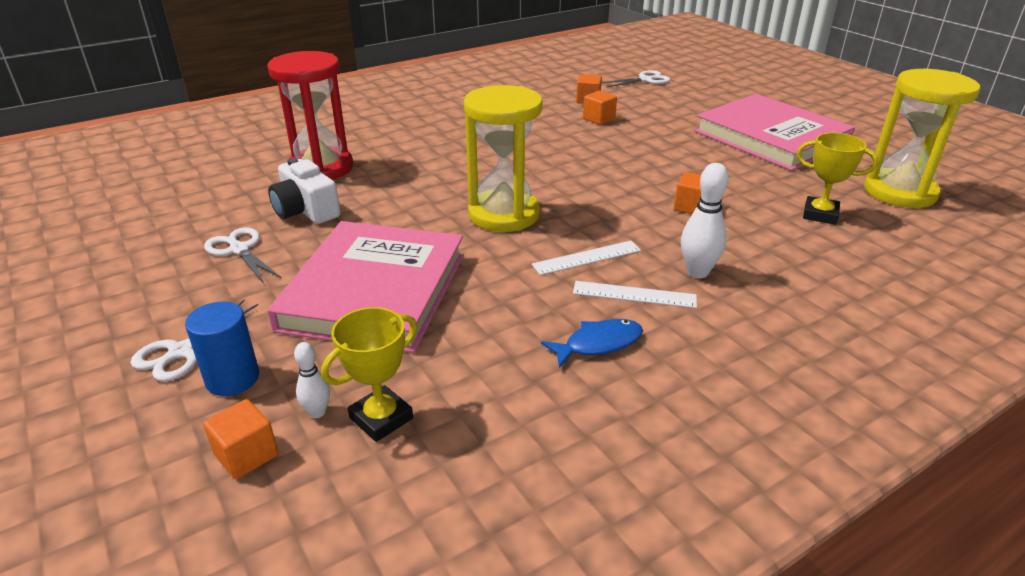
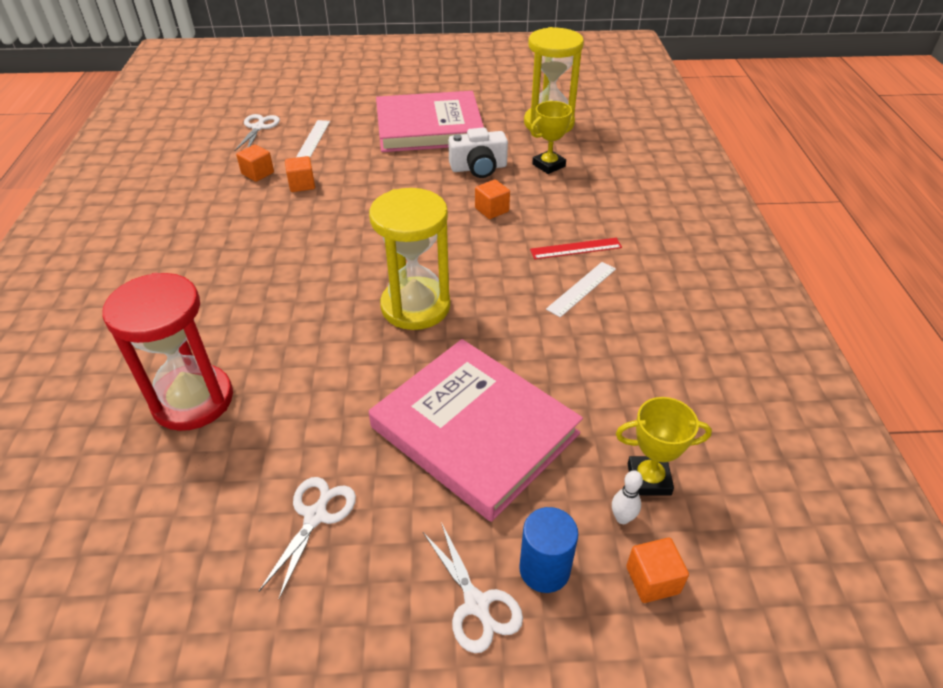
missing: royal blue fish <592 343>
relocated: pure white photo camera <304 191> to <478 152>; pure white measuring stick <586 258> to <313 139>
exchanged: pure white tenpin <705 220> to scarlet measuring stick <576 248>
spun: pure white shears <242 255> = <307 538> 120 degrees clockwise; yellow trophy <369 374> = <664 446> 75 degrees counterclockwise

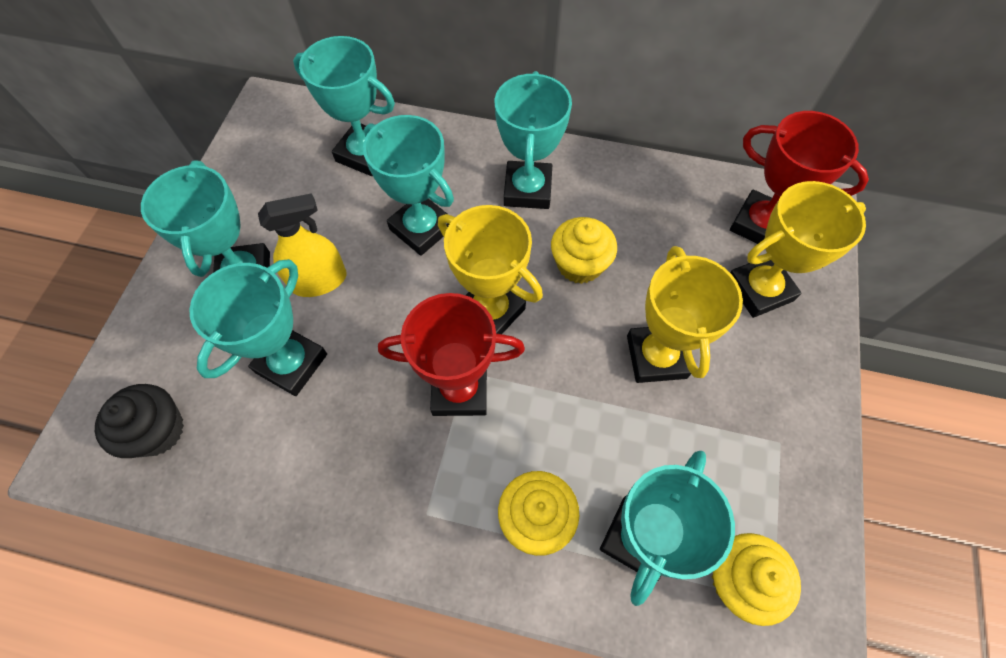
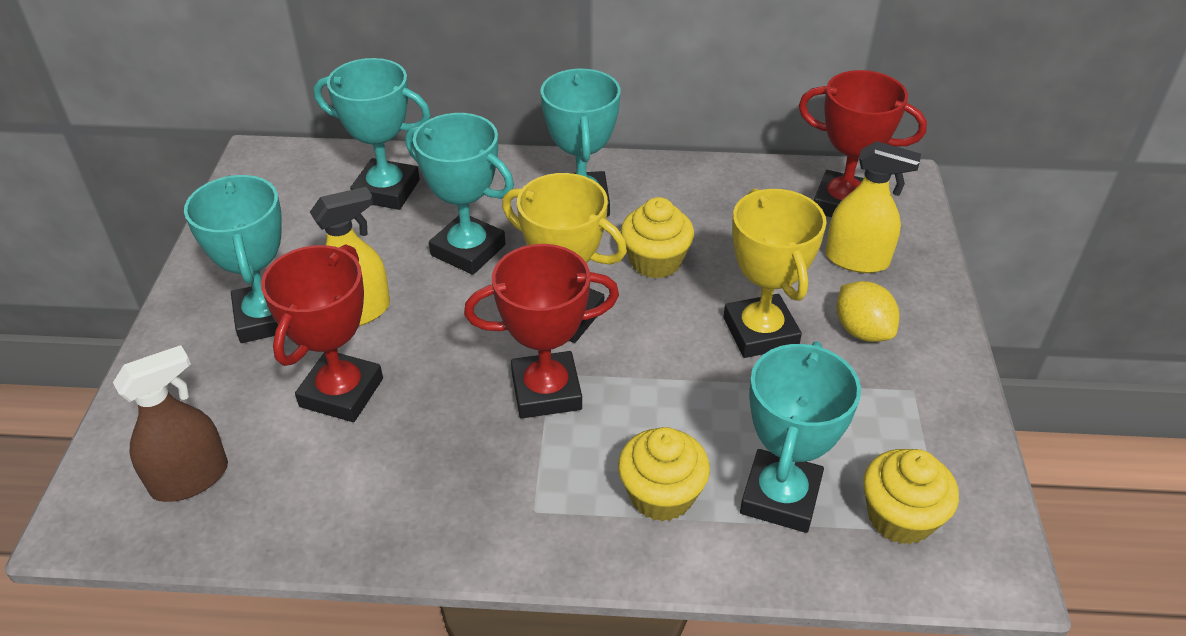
appeared: yellow toy lemon <868 311>
exchanged: yellow trophy <798 249> to yellow spray bottle <873 207>; black cupcake <139 421> to brown spray bottle <170 423>
colour: aqua trophy <258 327> to scarlet trophy <322 333>

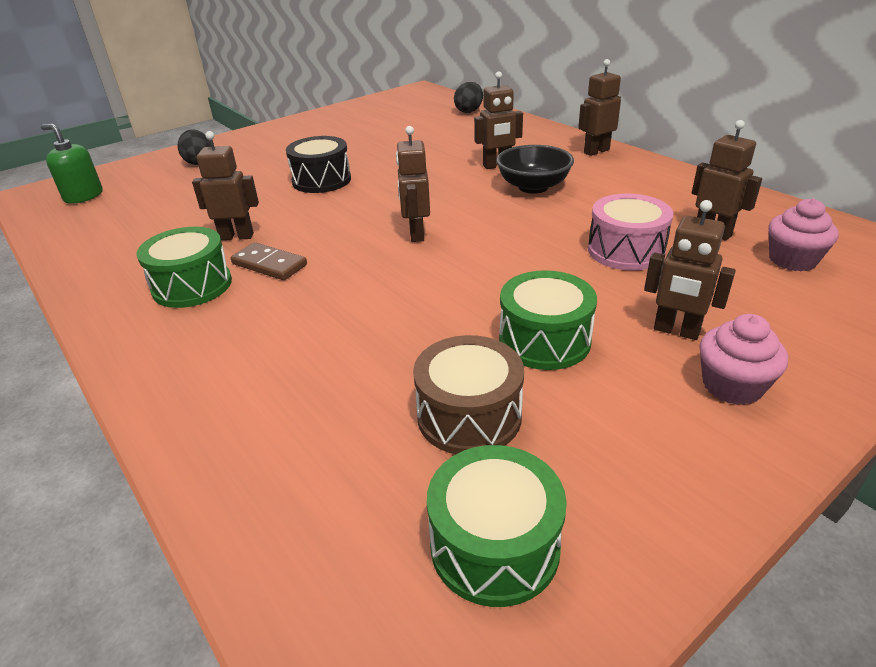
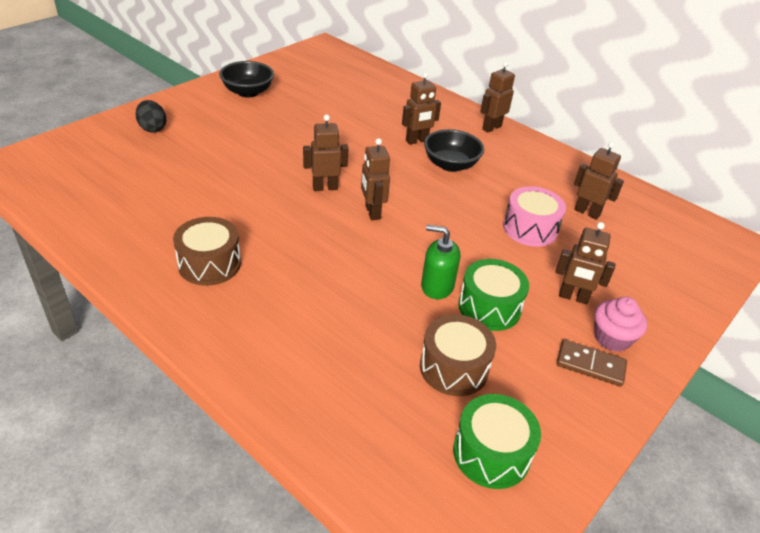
missing: black egg shape <468 97>; black drum <318 164>; pink cupcake <803 234>
appeared: black deep dish <246 79>
relocated: leaf-green soap pump <72 164> to <440 262>; brown robot <225 185> to <326 153>; brown domino tile <269 261> to <592 363>
colour: leaf-green drum <184 267> to brown drum <207 251>

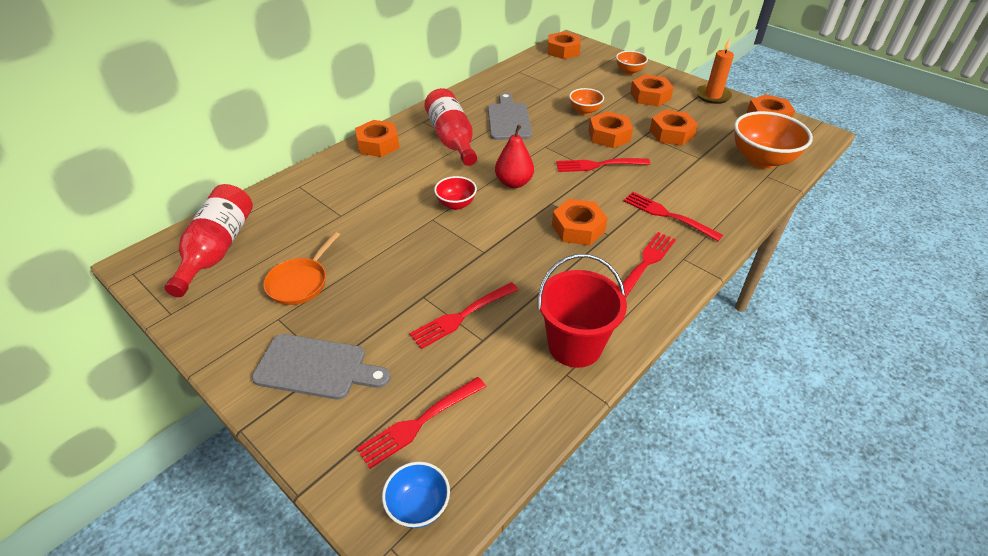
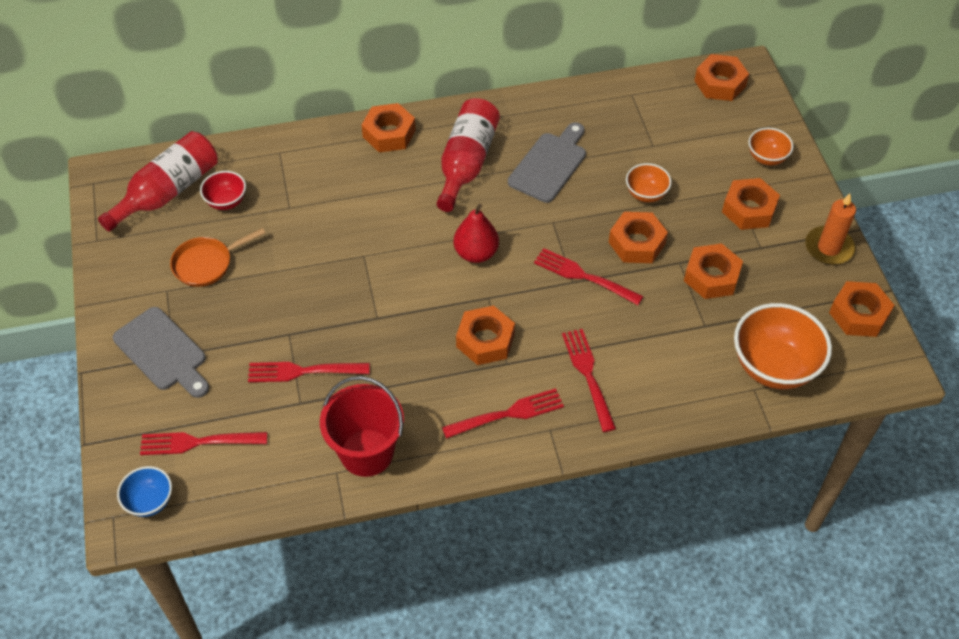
relocated: scarlet deep dish <455 193> to <223 190>

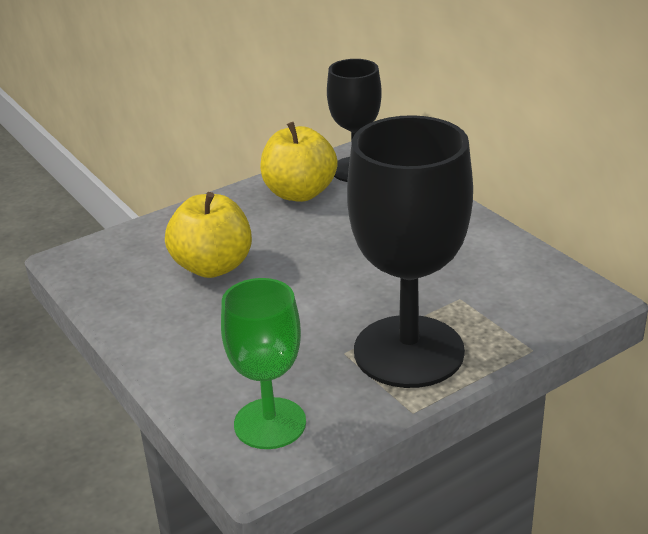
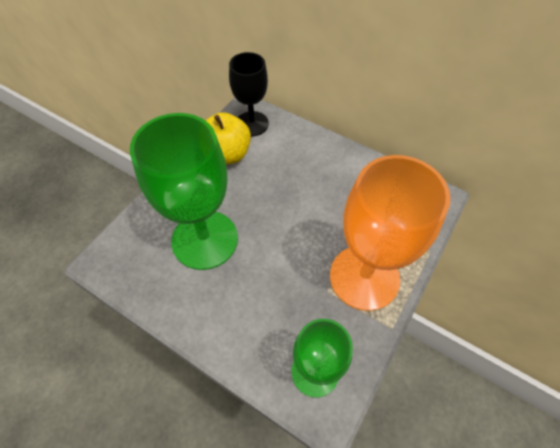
exchanged: yellow apple fruit <208 235> to leaf-green goblet <184 191>
colour: black goblet <410 251> to orange goblet <390 233>

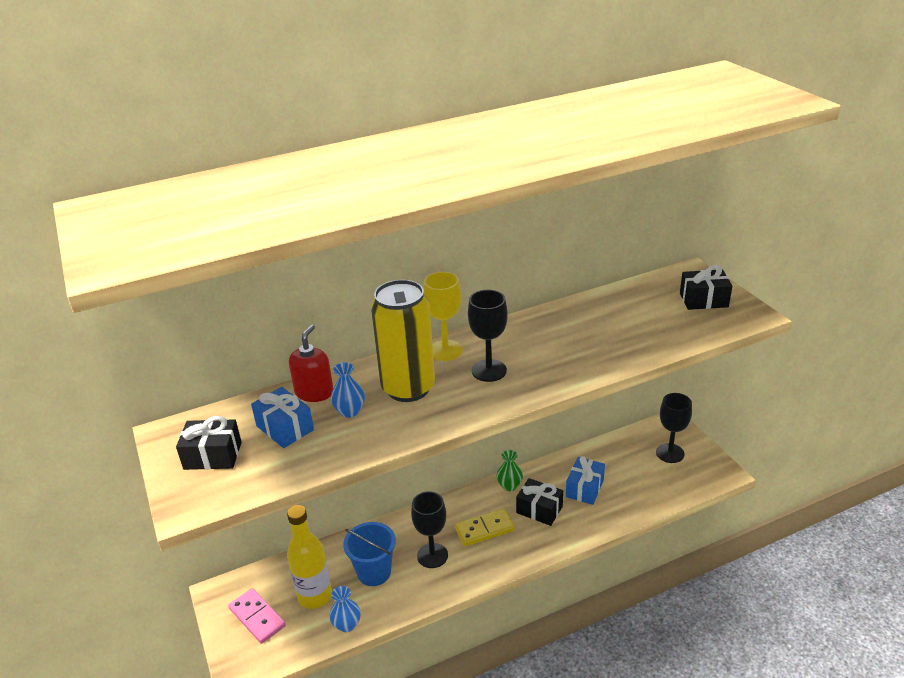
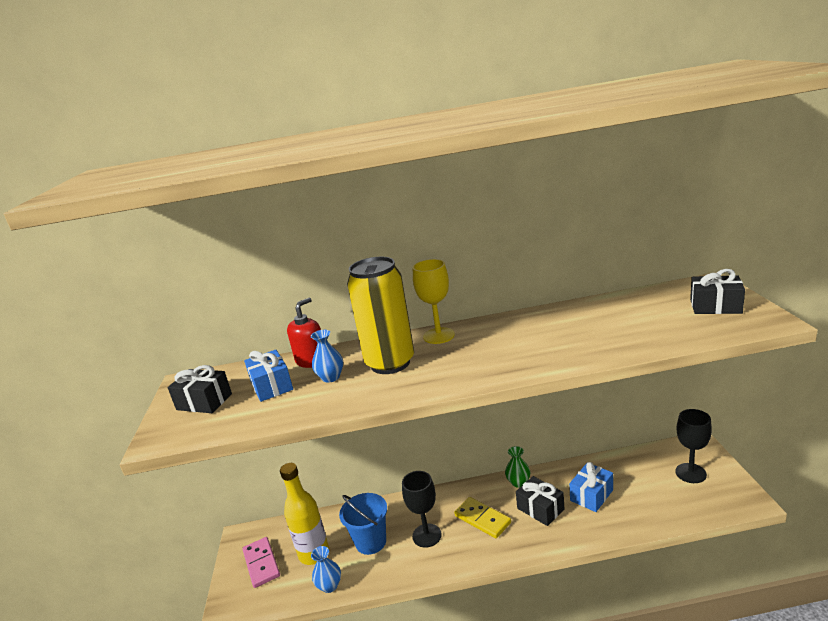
missing: black goblet <488 336>
spun: yellow domino tile <485 527> = <482 517> 45 degrees clockwise

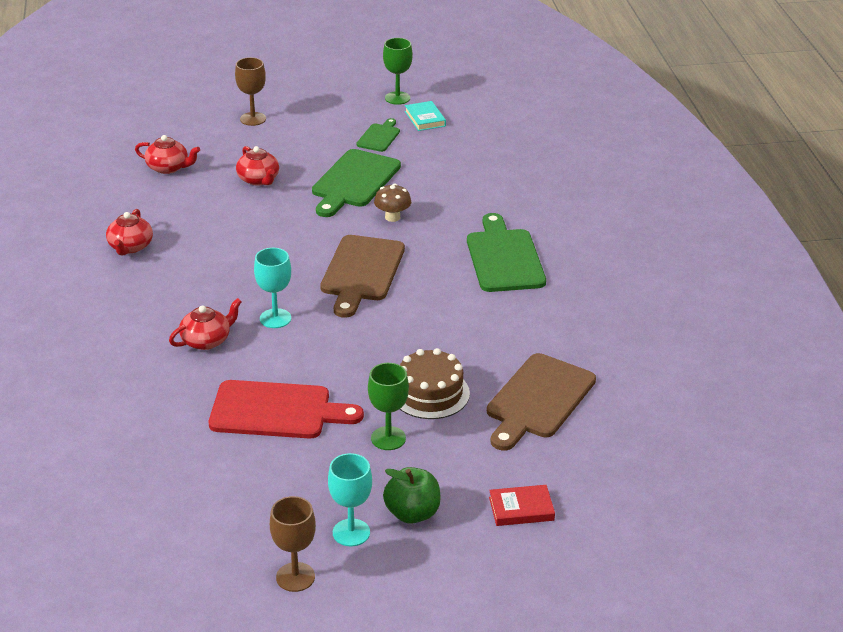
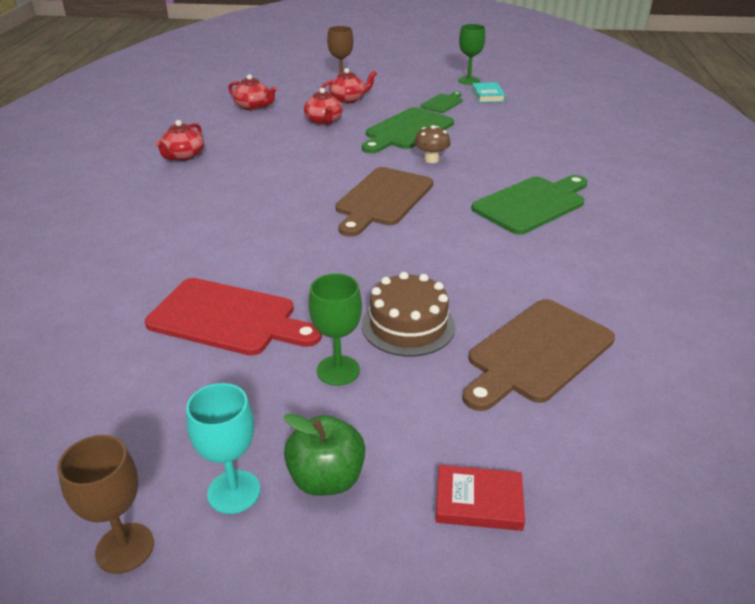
missing: aqua goblet <272 288>
relocated: scarlet china teapot <205 324> to <348 86>
spun: leaf-green cutting board <506 252> = <529 205> 45 degrees clockwise

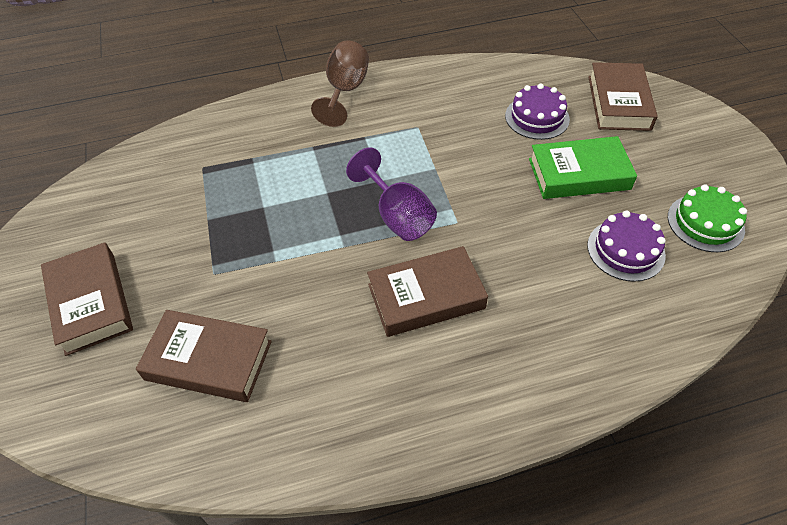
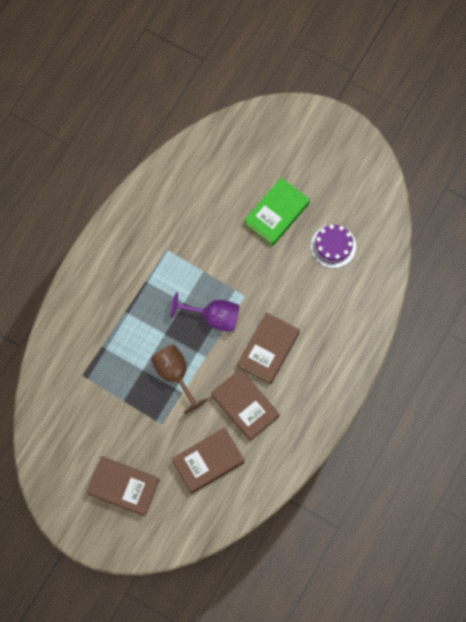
missing: purple gateau <537 111>; leaf-green gateau <707 218>
relocated: brown goblet <340 84> to <179 379>; brown hardback <623 96> to <245 405>

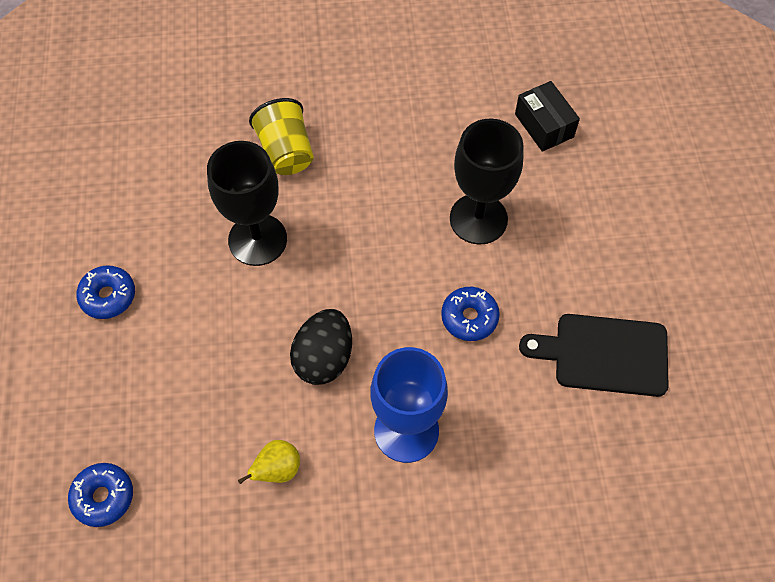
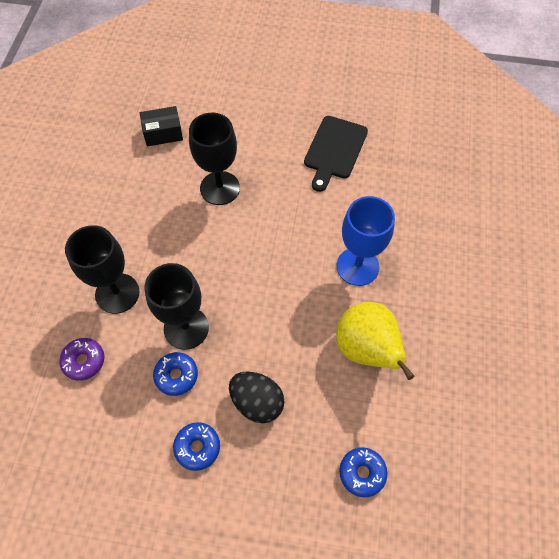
appeared: purple donut <81 359>
relocated: royal blue donut <470 314> to <175 374>; black egg shape <321 347> to <257 397>
exchanged: yellow cup <281 136> to black goblet <102 269>
size: yellow toy pear <269 462> = <375 341> x2.11

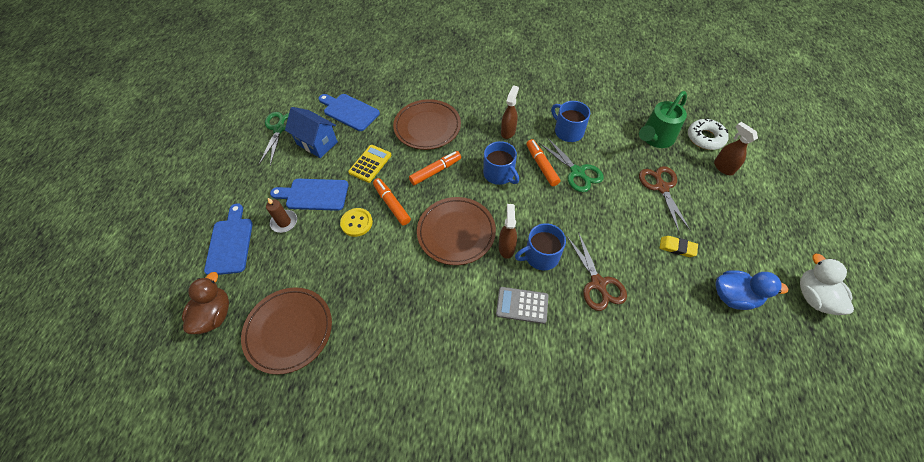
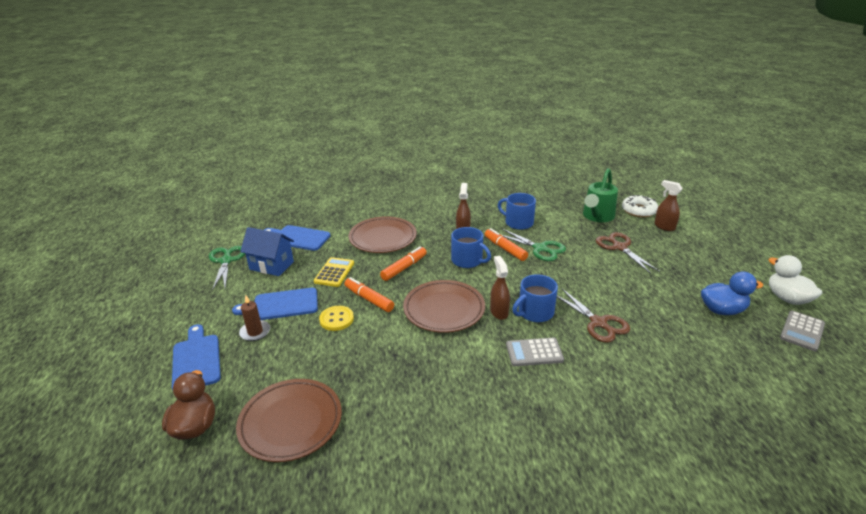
missing: yellow gum eraser <679 246>
appeared: gray pocket calculator <802 331>

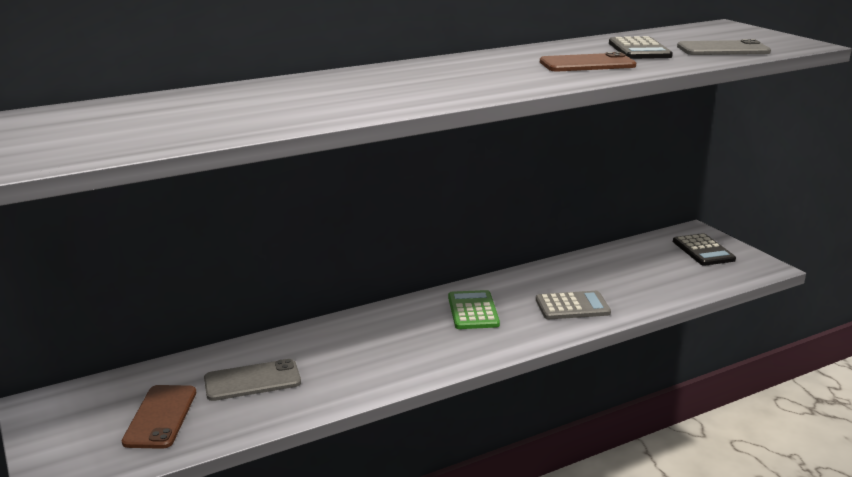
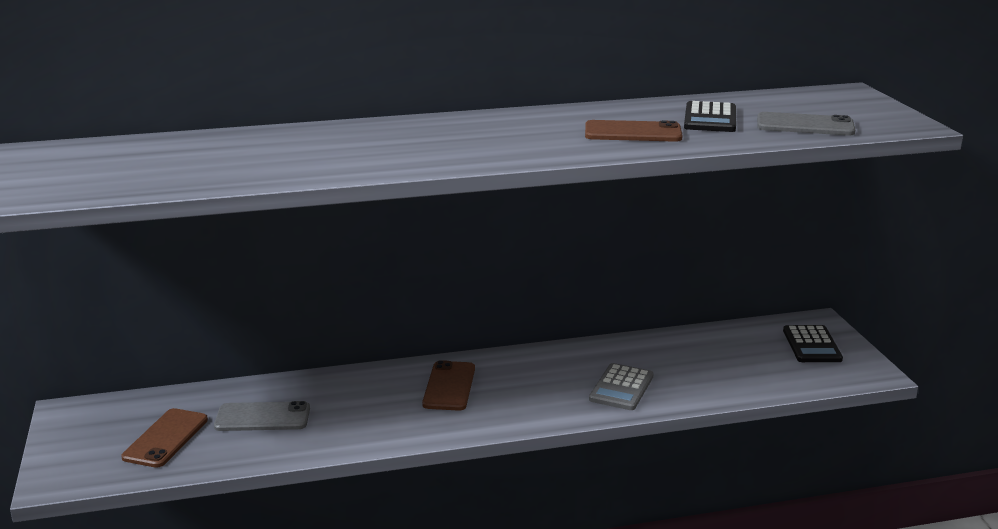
missing: leaf-green pocket calculator <474 309>
appeared: brown mobile phone <448 385>
spun: gray pocket calculator <573 305> = <621 386> 105 degrees clockwise

